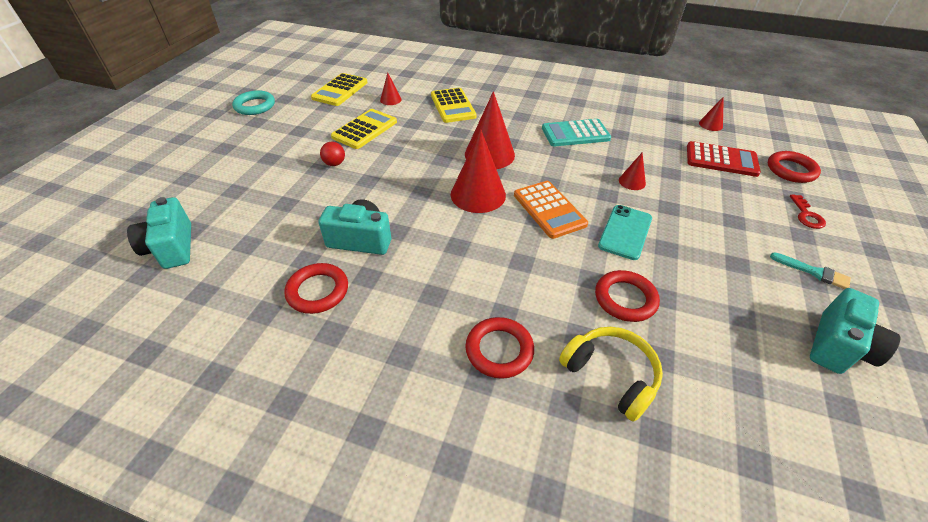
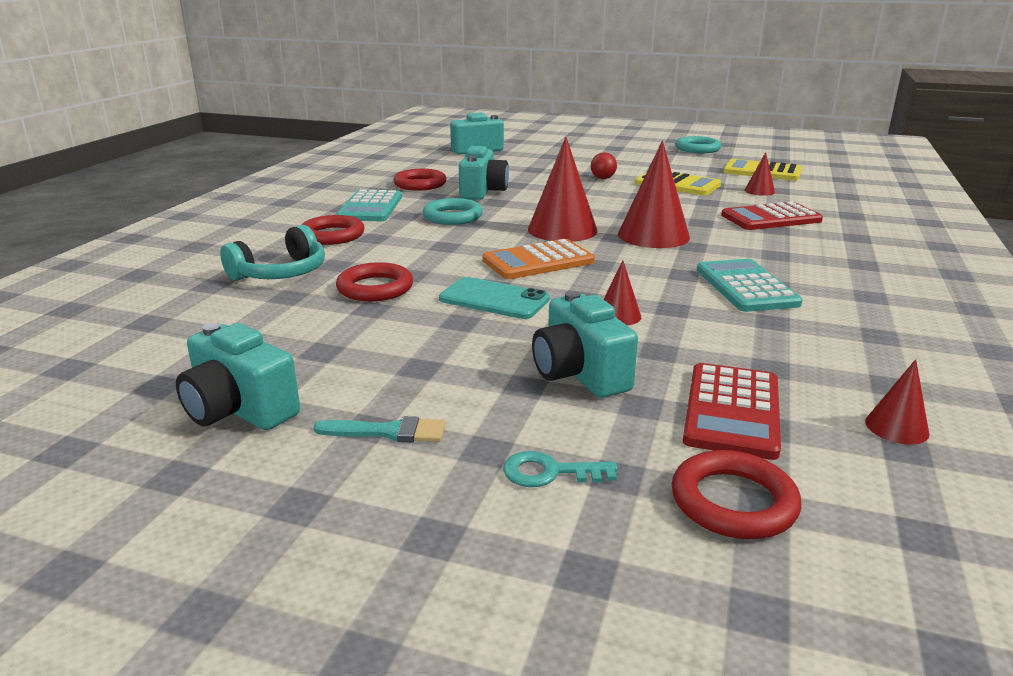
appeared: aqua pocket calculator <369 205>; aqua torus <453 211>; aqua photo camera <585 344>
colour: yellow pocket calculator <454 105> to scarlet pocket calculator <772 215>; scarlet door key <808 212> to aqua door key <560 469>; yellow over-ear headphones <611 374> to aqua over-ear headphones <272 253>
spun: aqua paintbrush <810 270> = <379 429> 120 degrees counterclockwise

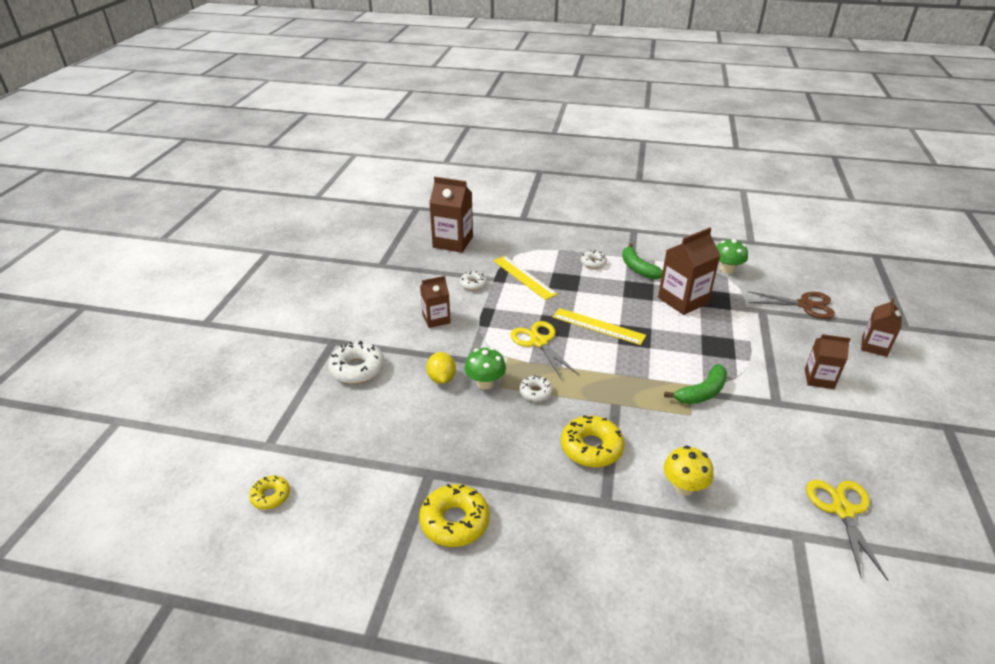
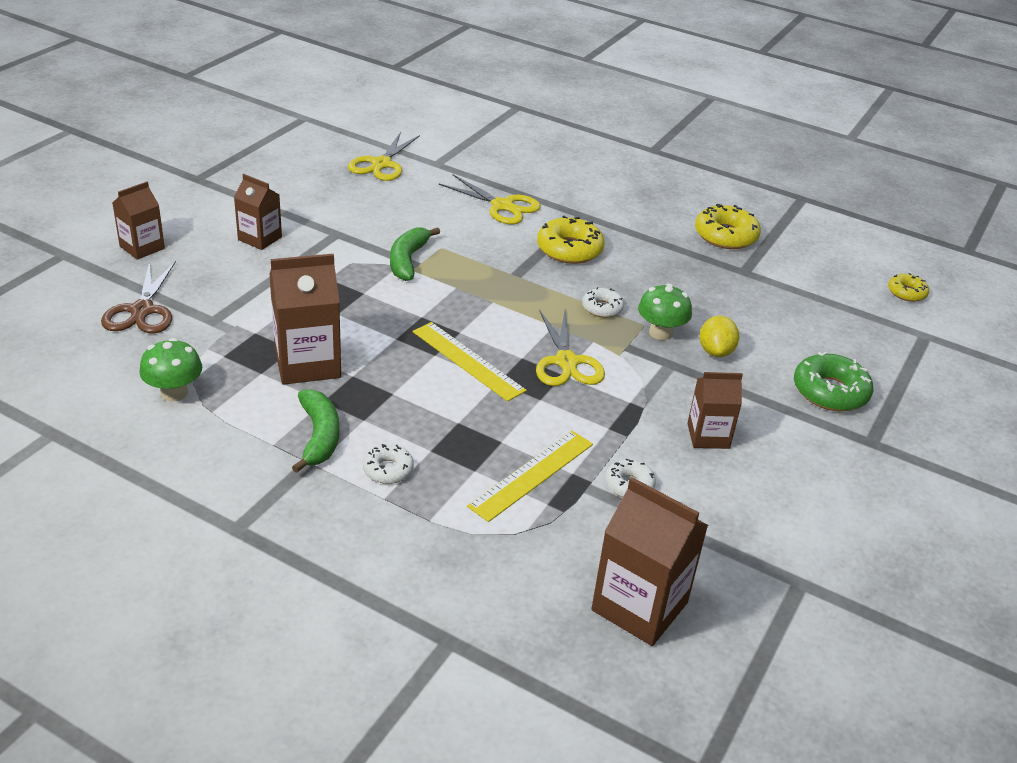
exchanged: yellow mushroom <688 470> to yellow shears <490 199>
colour: pure white donut <356 362> to leaf-green donut <833 381>
spun: yellow measuring stick <525 278> = <530 476> 60 degrees clockwise; brown shears <791 305> = <138 297> 120 degrees counterclockwise; leaf-green banana fruit <695 384> = <415 254> 60 degrees counterclockwise

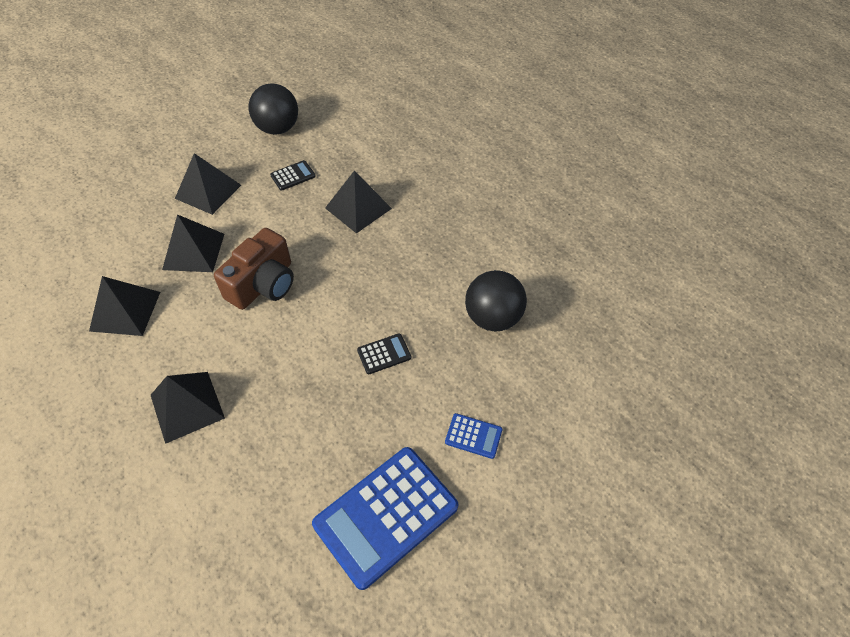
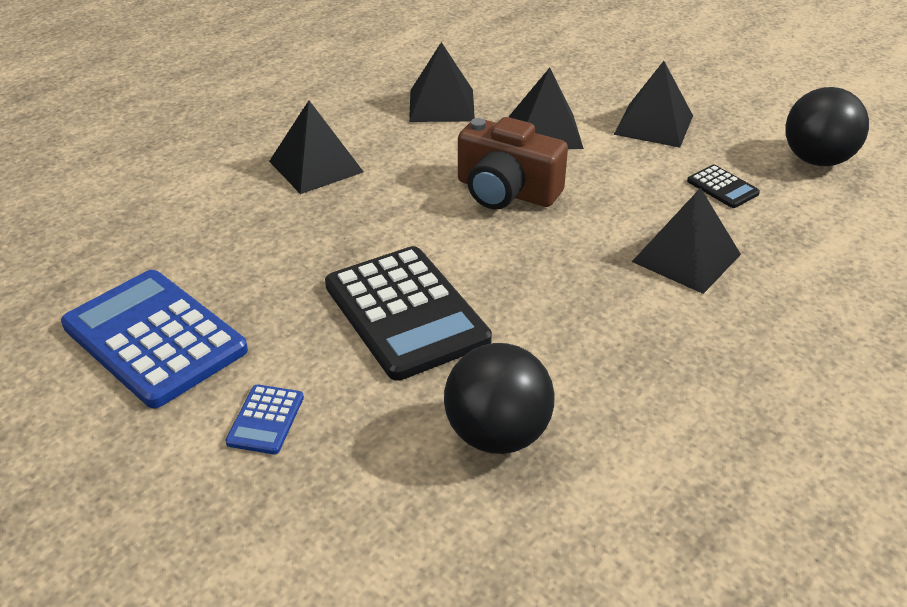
size: black pocket calculator <384 353> = <408 313> x2.27

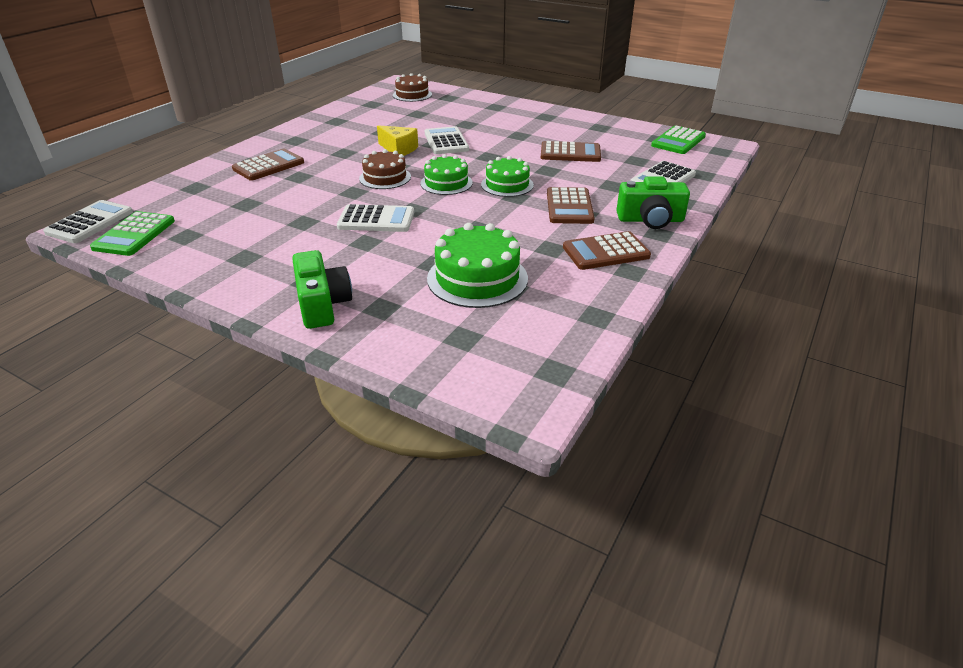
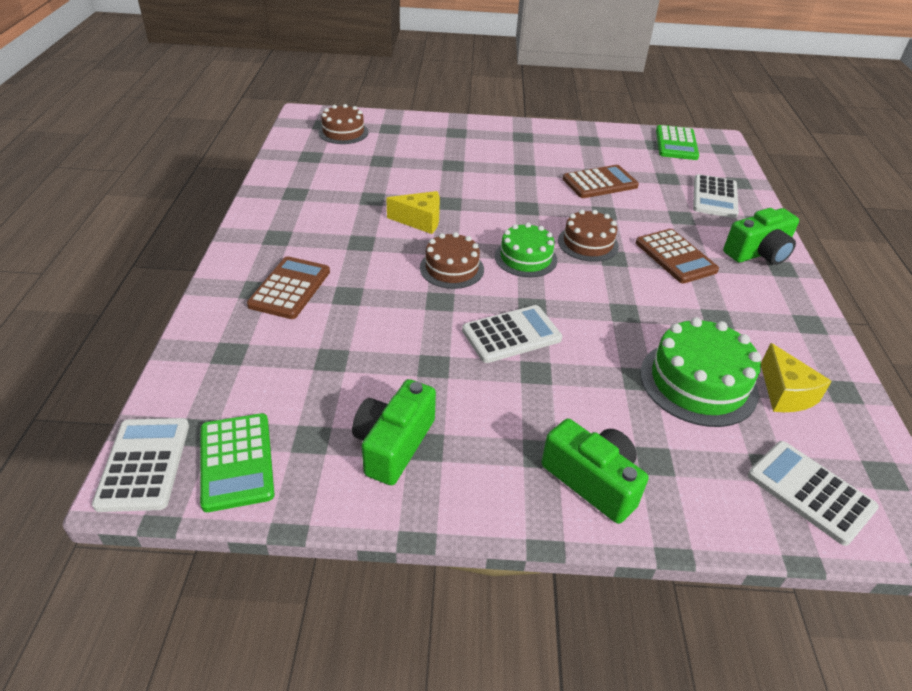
missing: brown pocket calculator <607 250>
appeared: yellow piece of cheese <796 377>; leaf-green photo camera <394 432>
relocated: pure white pocket calculator <447 140> to <813 493>
colour: leaf-green gateau <507 176> to brown gateau <588 236>

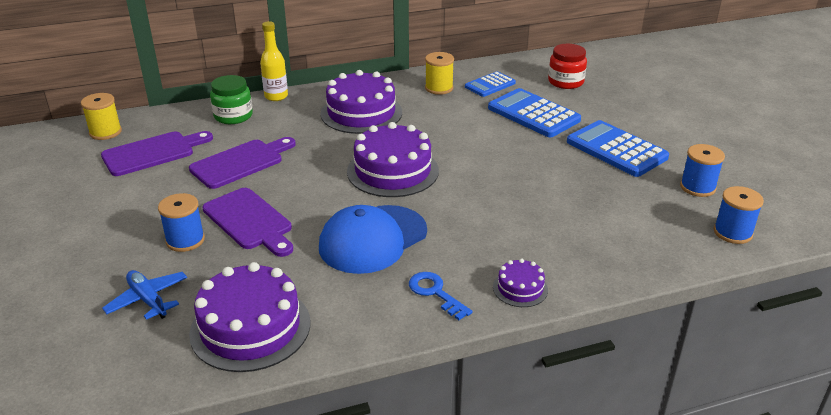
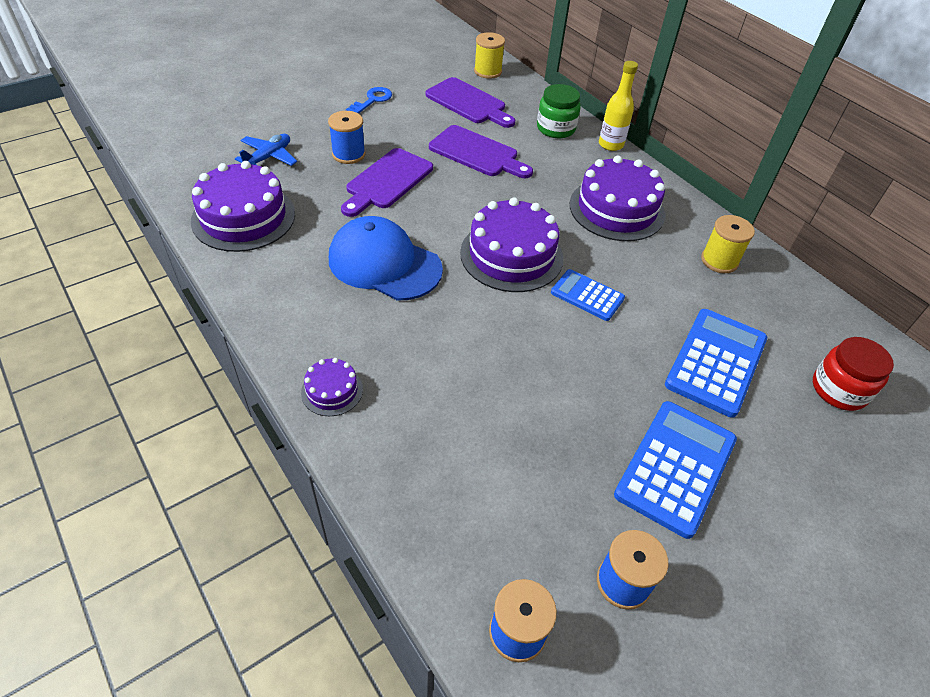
relocated: royal blue pocket calculator <490 84> to <588 295>; royal blue door key <441 296> to <369 100>

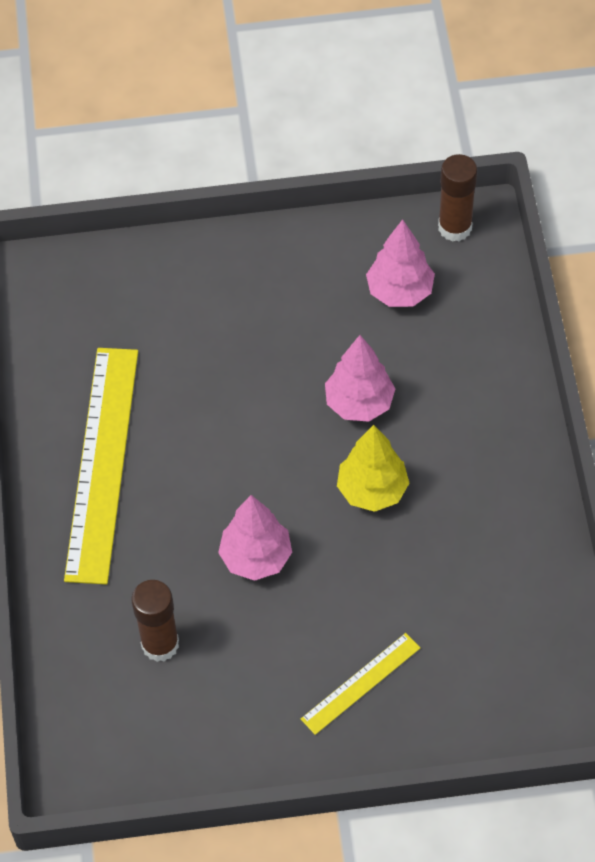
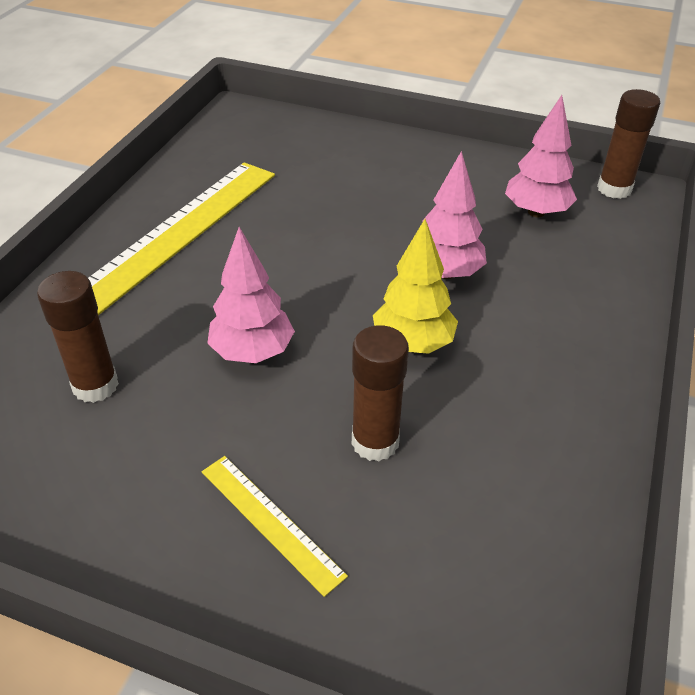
appeared: brown glue <380 393>
spun: yellow measuring stick <360 684> = <275 526> 60 degrees clockwise

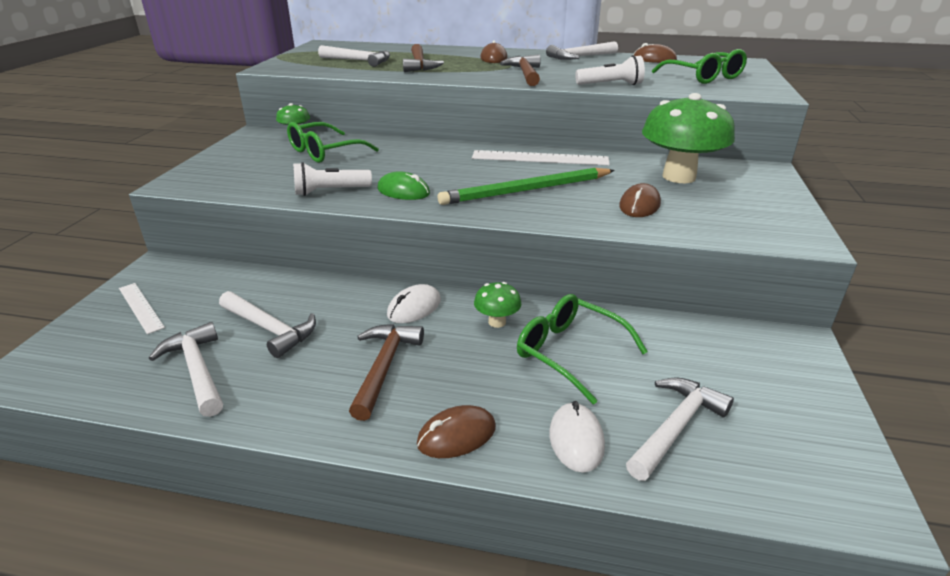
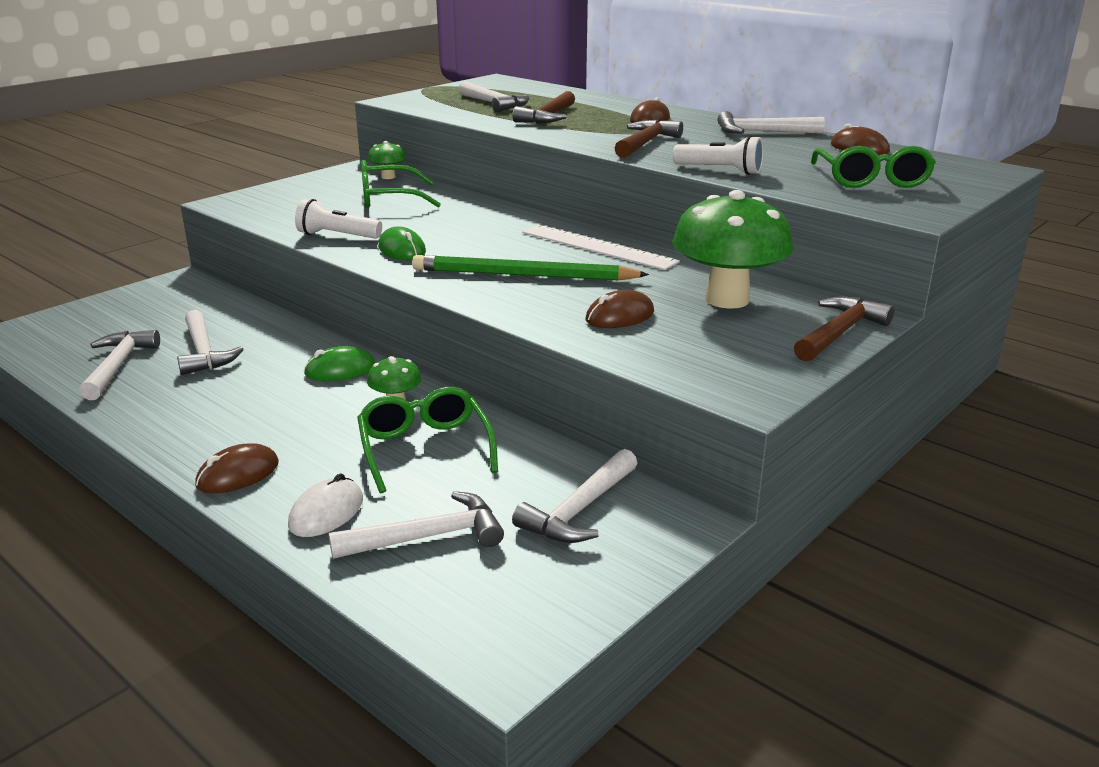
missing: pure white measuring stick <142 308>
appeared: pure white carpenter's hammer <574 496>
relocated: brown carpenter's hammer <386 372> to <844 329>
colour: pure white mouse <414 303> to leaf-green mouse <340 363>
spun: brown mouse <456 431> = <237 468> 45 degrees counterclockwise

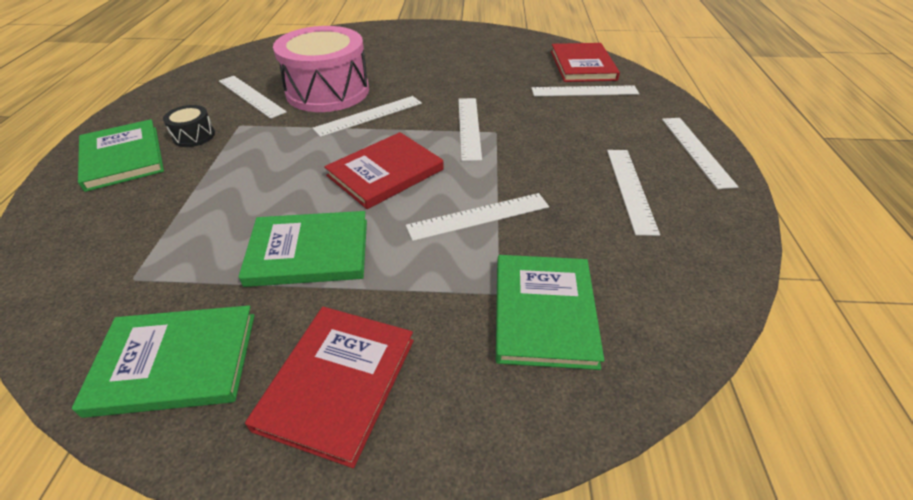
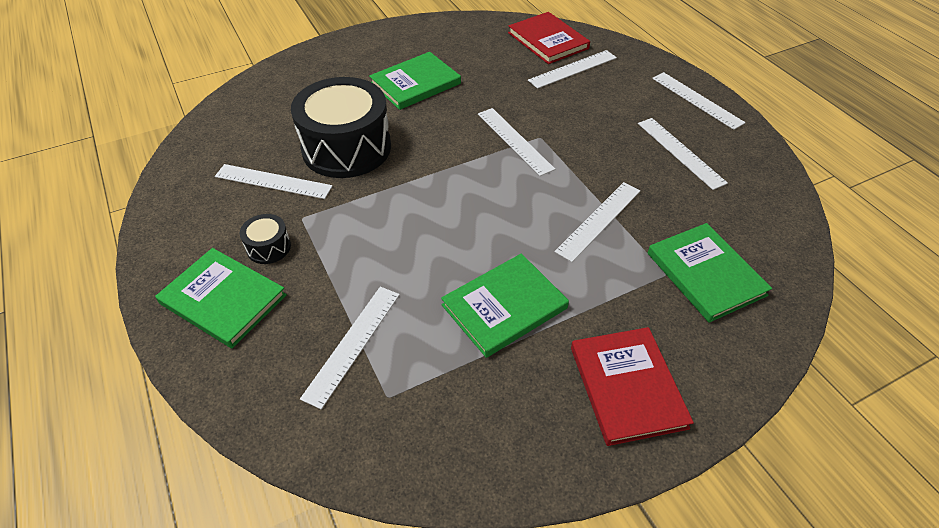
missing: scarlet hardback <384 170>
relocated: pure white measuring stick <367 116> to <350 348>; leaf-green hardback <163 361> to <415 81>
colour: pink drum <321 69> to black drum <341 127>

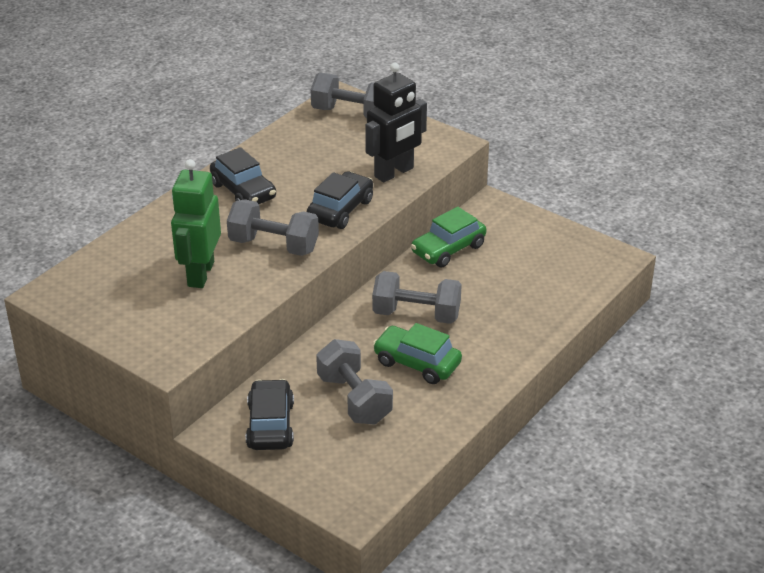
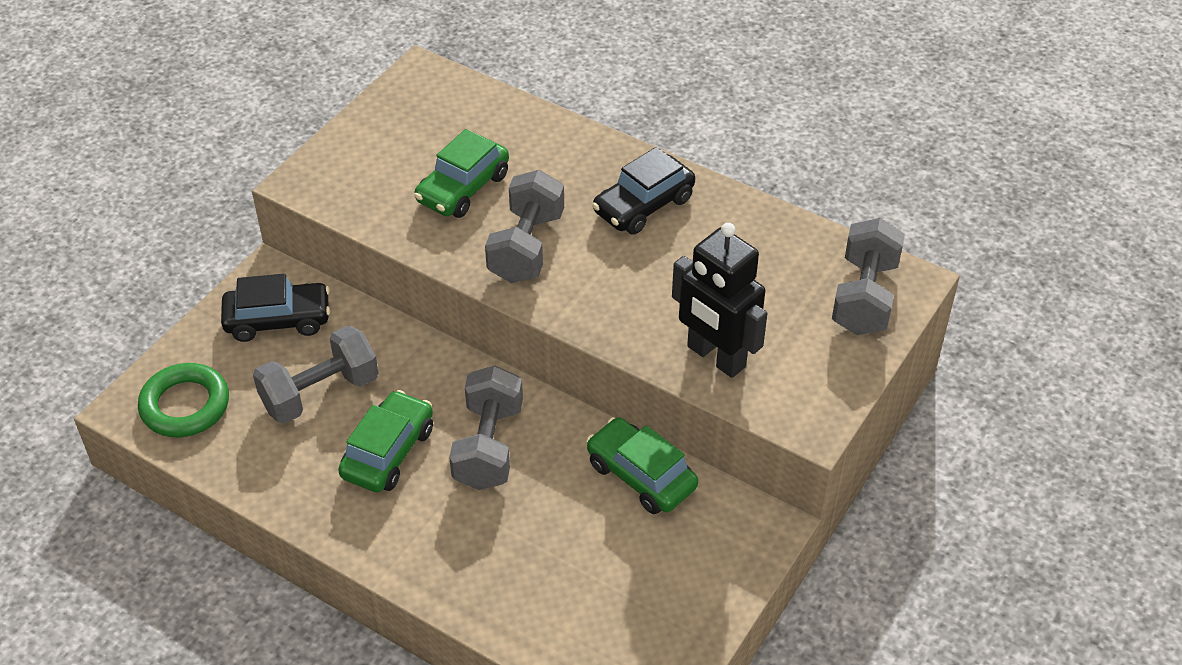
missing: black toy car <340 200>
appeared: leaf-green torus <183 400>
exchanged: leaf-green robot <196 223> to leaf-green toy car <461 173>

